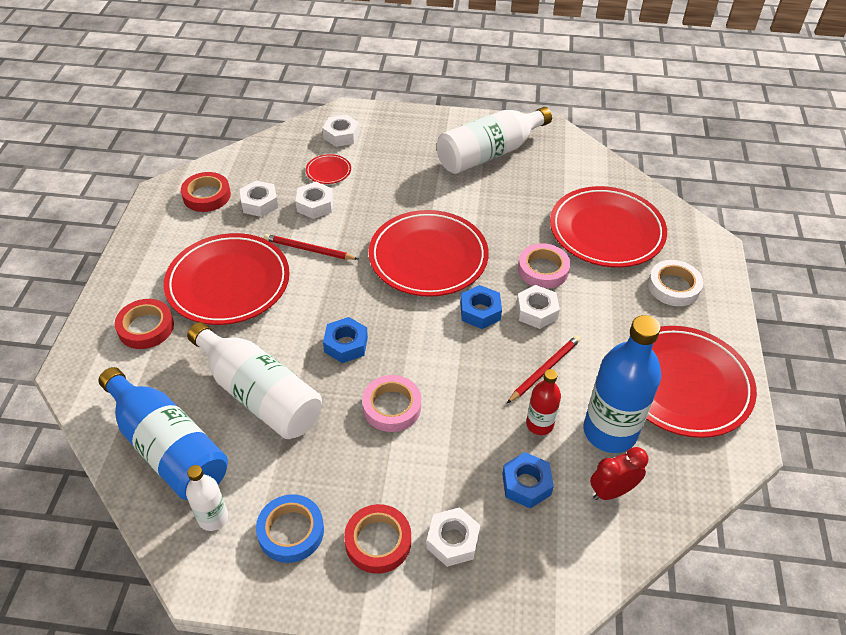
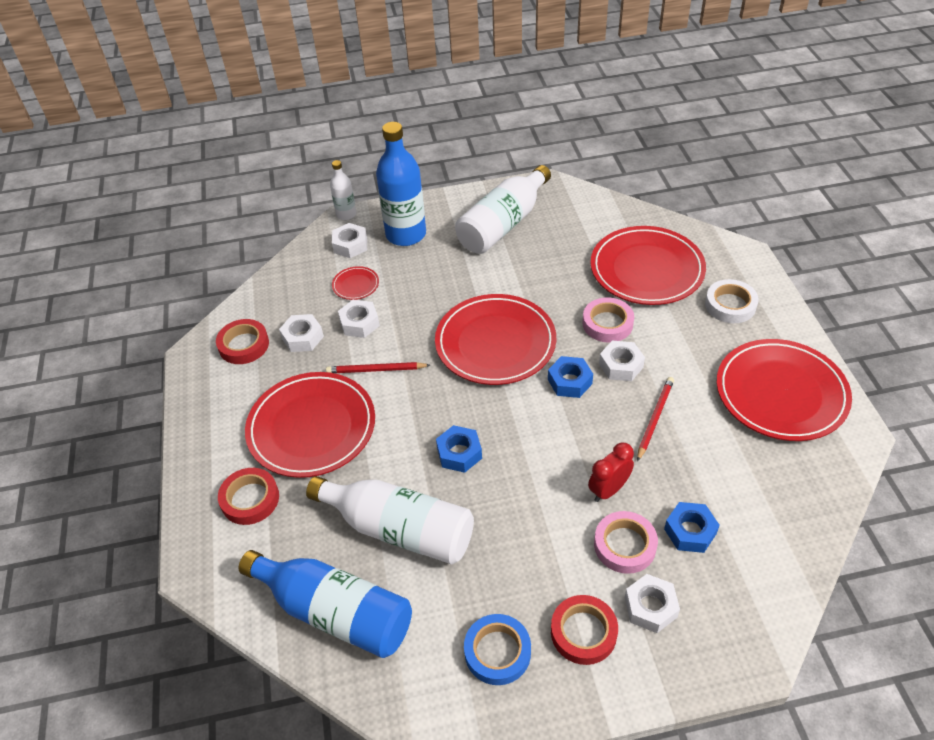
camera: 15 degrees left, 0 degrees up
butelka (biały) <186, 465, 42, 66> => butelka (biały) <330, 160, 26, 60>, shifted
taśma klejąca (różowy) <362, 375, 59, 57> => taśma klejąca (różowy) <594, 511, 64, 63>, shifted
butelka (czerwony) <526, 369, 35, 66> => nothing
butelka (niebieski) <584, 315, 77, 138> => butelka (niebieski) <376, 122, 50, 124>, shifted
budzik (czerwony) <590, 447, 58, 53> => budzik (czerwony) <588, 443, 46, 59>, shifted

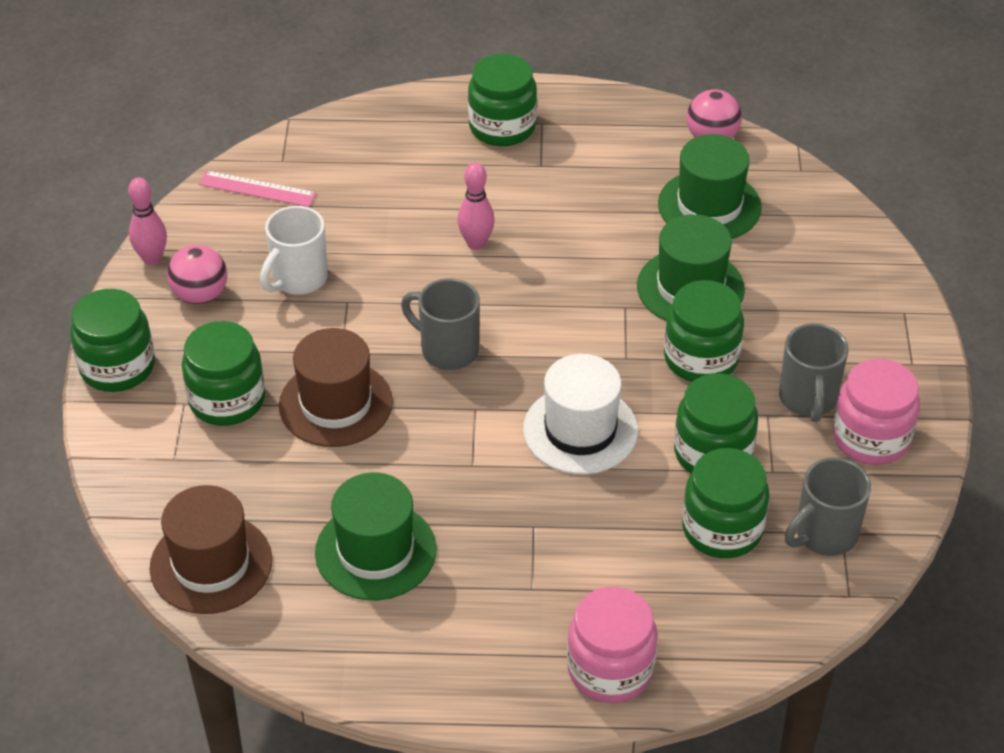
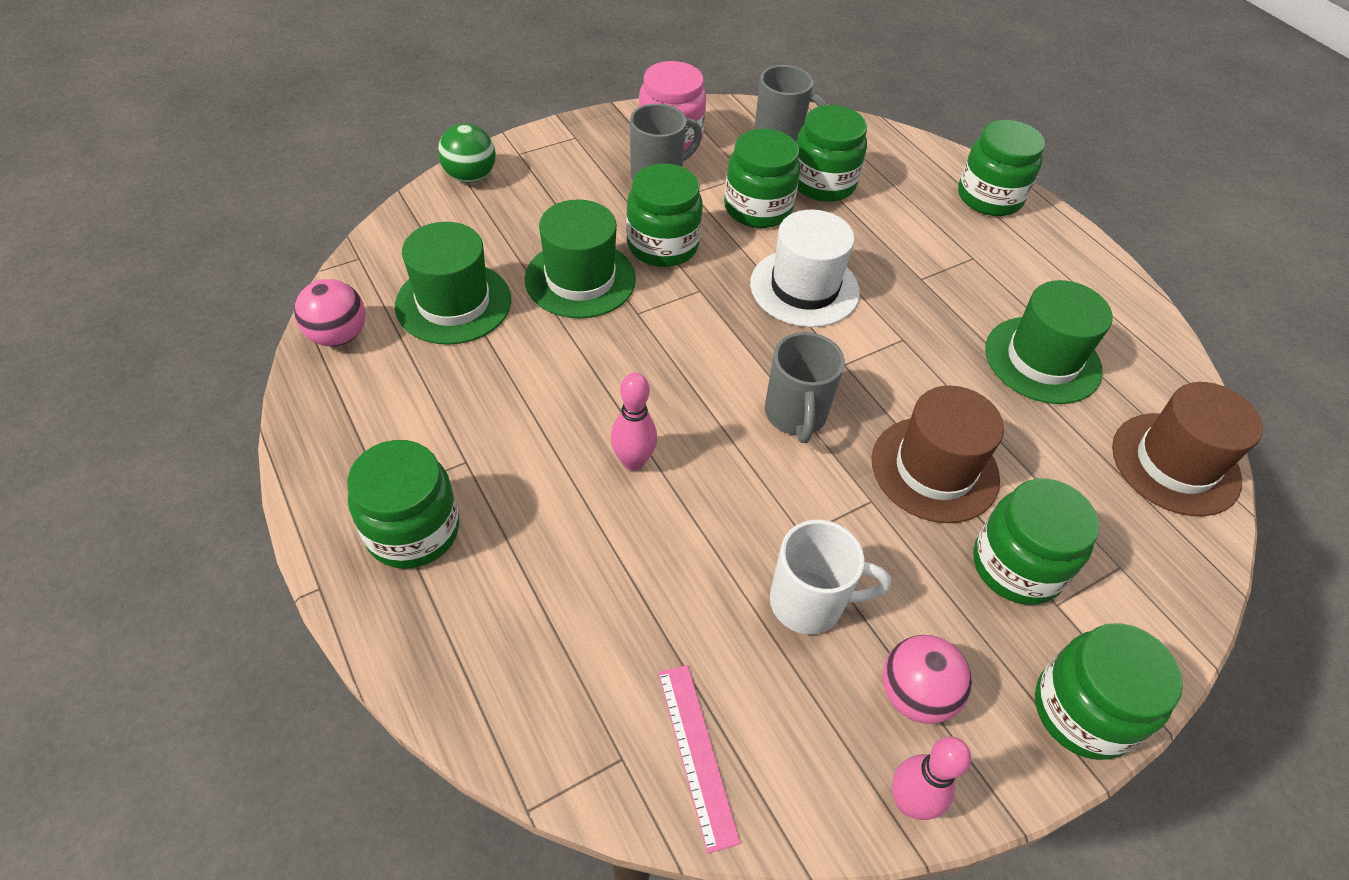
camera: 125 degrees left, 5 degrees up
słoik (różowy) <567, 586, 91, 117> => słoik (zielony) <958, 120, 87, 96>
nothing => piłka (zielony) <438, 124, 58, 59>

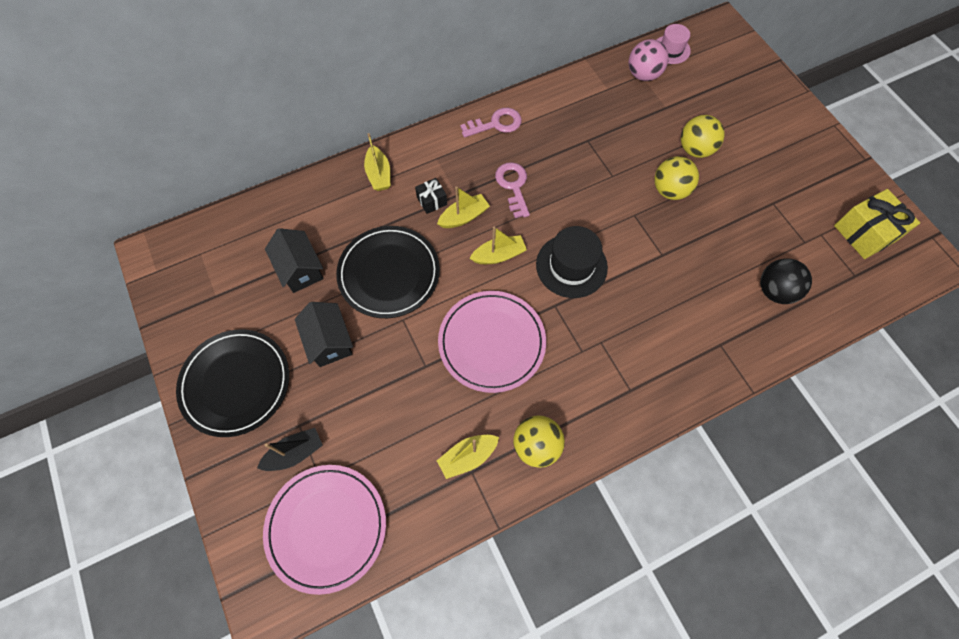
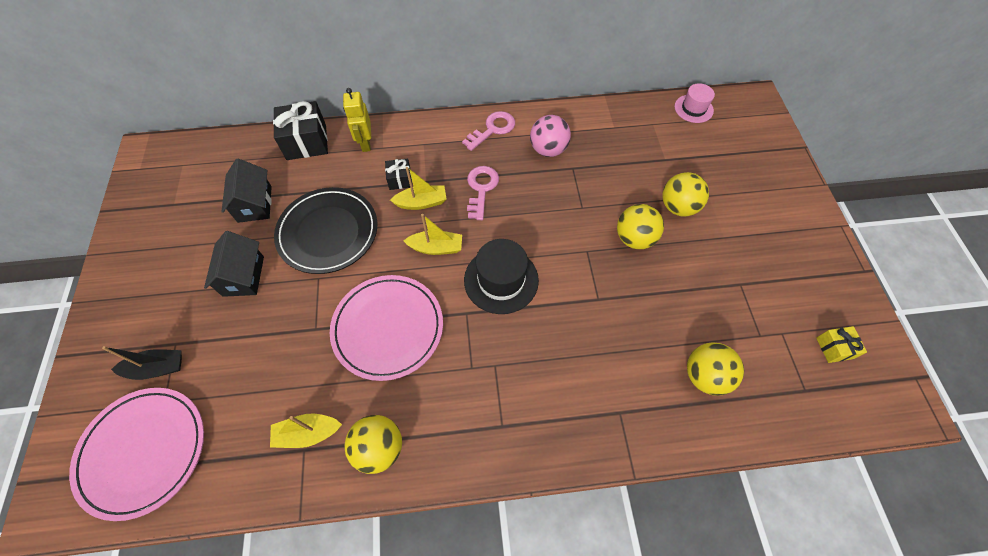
camera: 20 degrees right, 5 degrees down
talerz (czarny) <176, 329, 113, 108> => nothing
łódka (żółty) <364, 133, 27, 58> => robot (żółty) <343, 88, 28, 64>
klucz (różowy) <460, 108, 62, 30> => klucz (różowy) <462, 111, 53, 40>, 45 degrees counterclockwise
piłka (różowy) <629, 39, 39, 42> => piłka (różowy) <530, 115, 41, 42>, shifted
piłka (czarny) <760, 258, 52, 46> => piłka (żółty) <687, 342, 57, 54>
prezent (żółty) <834, 189, 86, 70> => prezent (żółty) <816, 326, 51, 37>, x0.54
nothing => prezent (czarny) <273, 101, 55, 59>

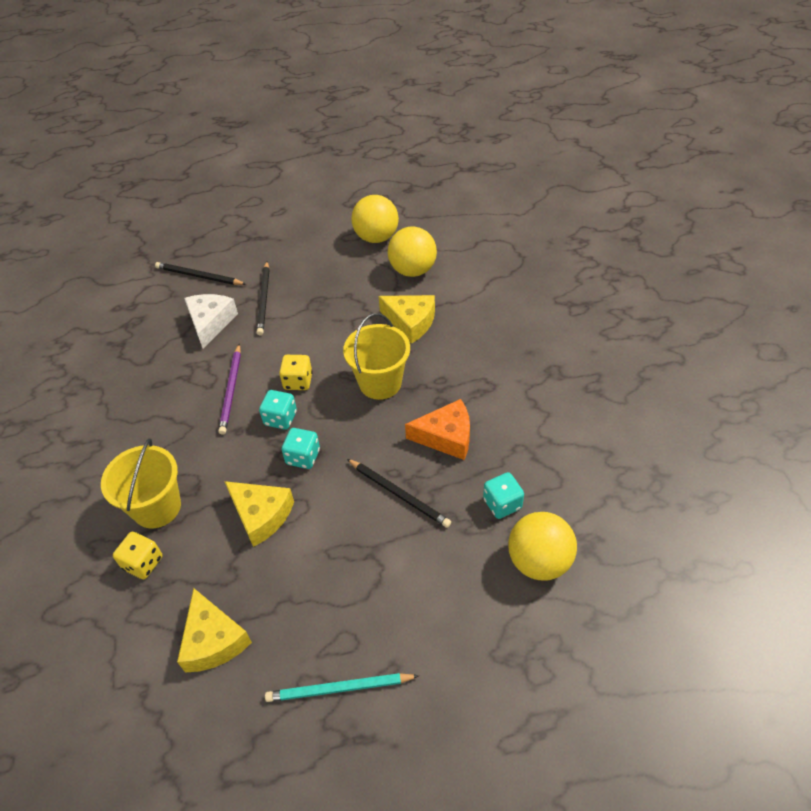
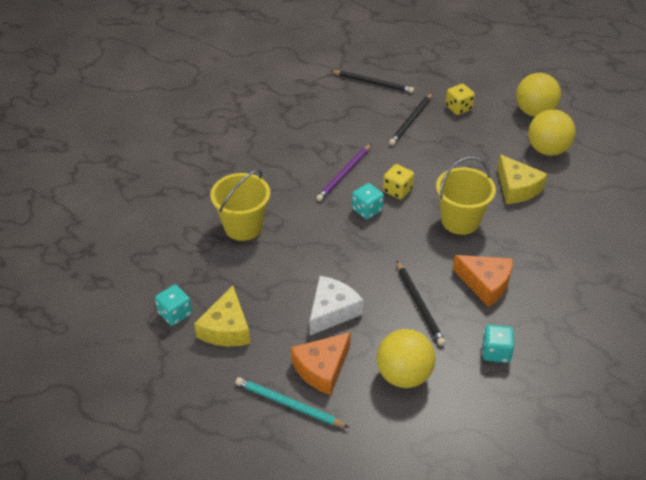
camera: 30 degrees right, 5 degrees down
kostka do gry (żółty) <113, 532, 49, 47> => kostka do gry (żółty) <445, 84, 30, 31>, shifted
ołówek (czarny) <155, 262, 91, 23> => ołówek (czarny) <331, 70, 83, 23>, 150 degrees clockwise
ser (biały) <184, 294, 54, 55> => ser (biały) <309, 276, 55, 59>, shifted
ser (żółty) <224, 481, 70, 66> => nothing
kostka do gry (turkusowy) <282, 428, 38, 41> => kostka do gry (turkusowy) <155, 285, 37, 41>, shifted
piłka (żółty) <508, 512, 69, 69> => piłka (żółty) <377, 329, 59, 59>, shifted
nothing => ser (pomarańczowy) <291, 332, 60, 63>

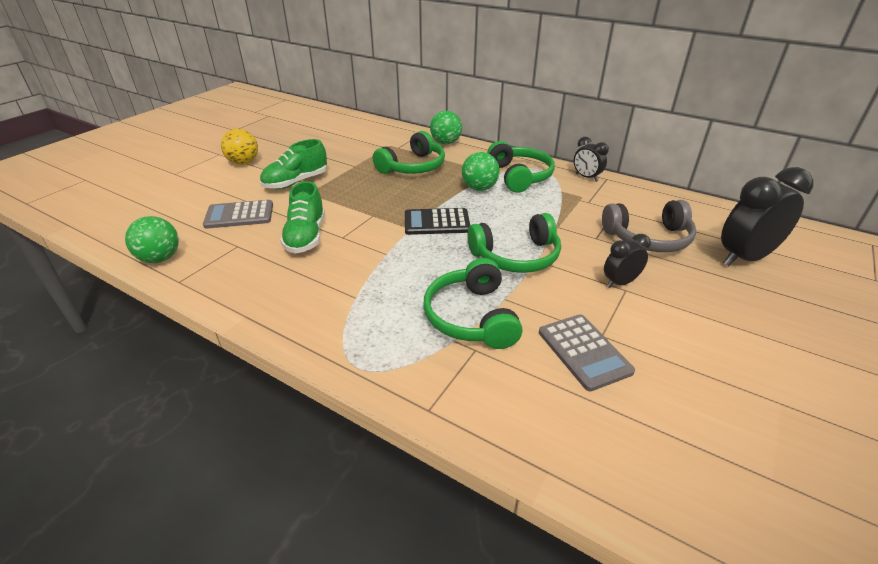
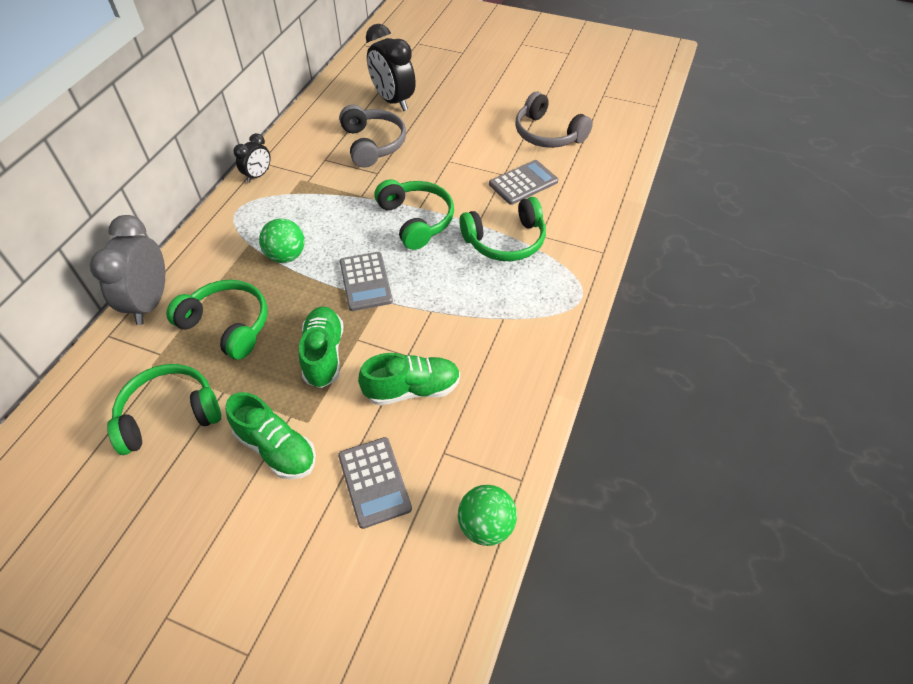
camera: 100 degrees left, 15 degrees up
piłka (żółty) <221, 129, 37, 36> => nothing
kalkulator (czarny) <405, 208, 65, 27> => kalkulator (szary) <340, 252, 53, 59>
piłka (zielony) <430, 111, 32, 33> => budzik (szary) <90, 215, 75, 110>
słuchawki (zielony) <487, 141, 68, 52> => słuchawki (zielony) <107, 364, 114, 91>, shifted
budzik (czarny) <604, 234, 47, 54> => nothing
nothing => but (zielony) <299, 307, 44, 81>
nothing => słuchawki (szary) <515, 92, 78, 56>

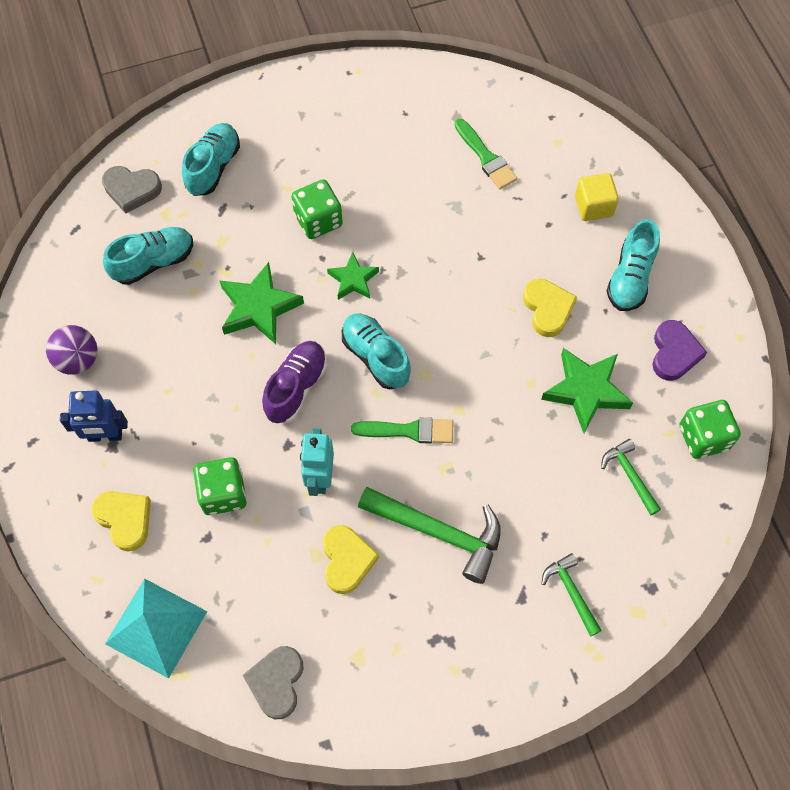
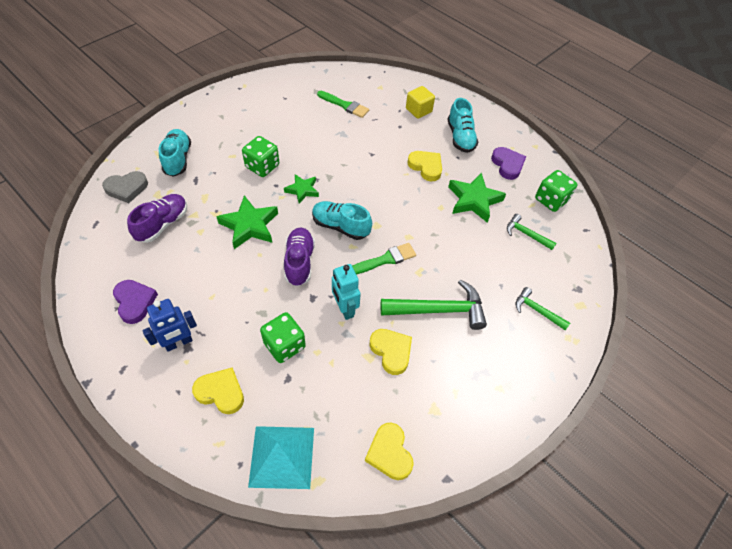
camera: 30 degrees left, 10 degrees down
piłka (fioletowy) <46, 325, 51, 50> => serce (fioletowy) <113, 280, 45, 44>
but (turkusowy) <103, 227, 90, 58> => but (fioletowy) <127, 194, 60, 49>
serce (szary) <243, 646, 60, 73> => serce (żółty) <365, 423, 49, 57>

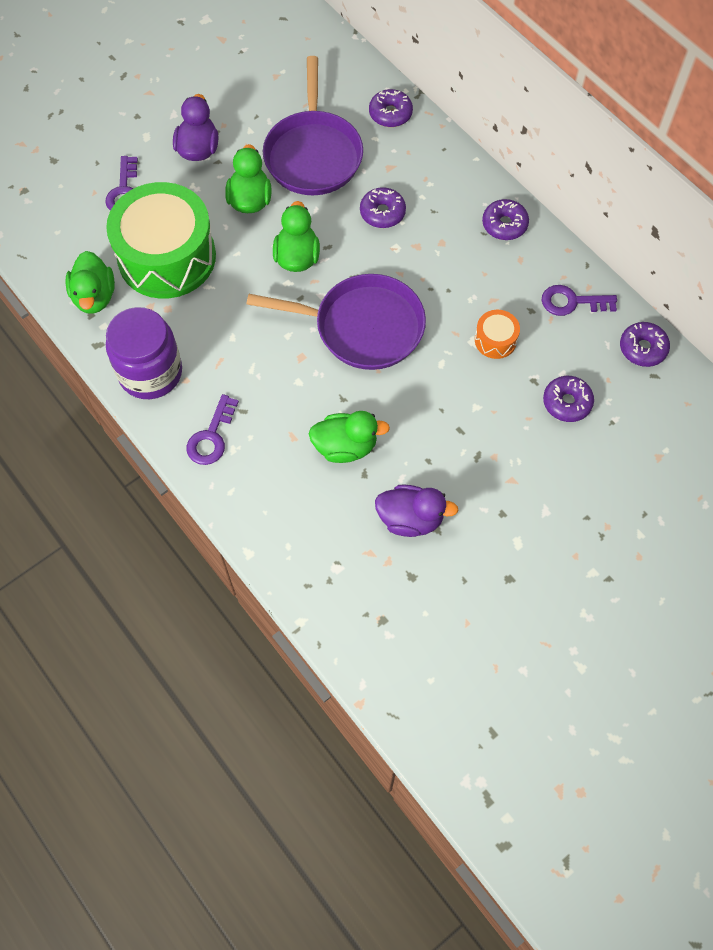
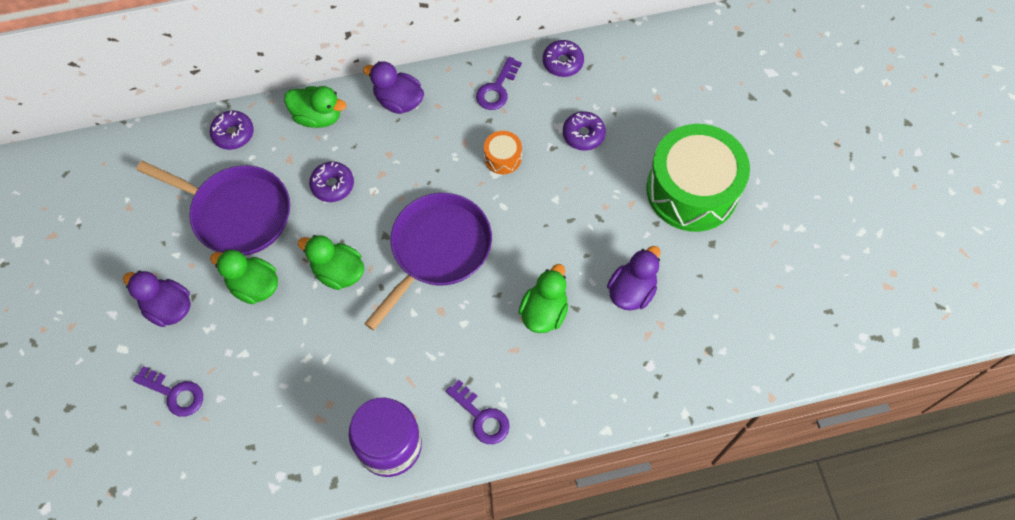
camera: 65 degrees left, 0 degrees up
kaczka (zielony) <65, 251, 50, 63> => kaczka (zielony) <284, 86, 62, 42>, shifted
bęben (zielony) <106, 182, 110, 117> => bęben (zielony) <646, 124, 104, 108>, shifted
donut (fioletowy) <482, 199, 47, 41> => kaczka (fioletowy) <363, 61, 61, 53>

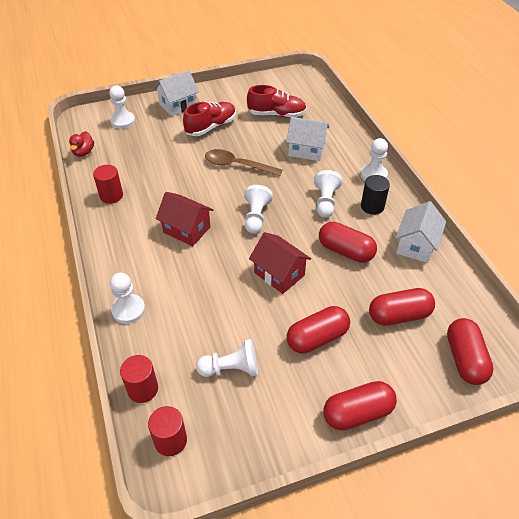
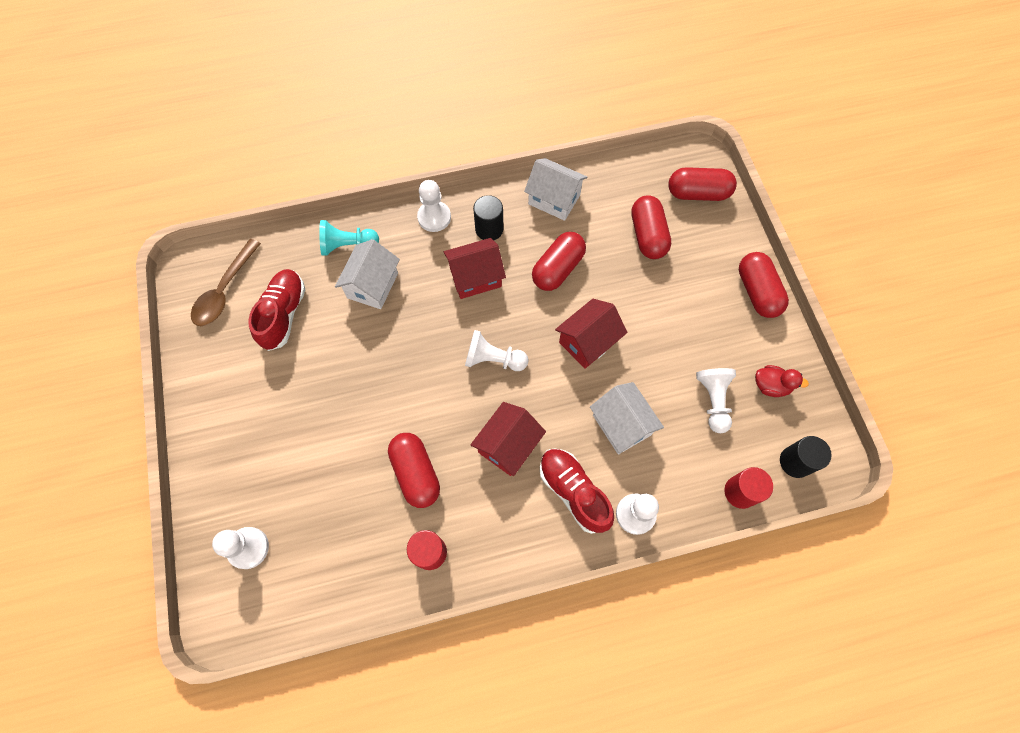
camera: 85 degrees left, 20 degrees up
kaczka (czerwony) <69, 131, 25, 26> => kaczka (czerwony) <755, 365, 54, 32>, shifted
walec (czerwony) <148, 406, 39, 50> => walec (czarny) <780, 436, 52, 42>
domek (biały) <154, 70, 45, 46> => domek (biały) <590, 382, 74, 73>, shifted
but (czerwony) <183, 102, 53, 34> => but (czerwony) <540, 448, 74, 86>, shifted
łyżka (brązowy) <205, 149, 77, 27> => łyżka (brązowy) <191, 239, 70, 87>, shifted
kapsułka (czerwony) <287, 306, 63, 48> => kapsułka (czerwony) <388, 433, 52, 75>, shifted
pionek (biały) <314, 170, 28, 48> => domek (czerwony) <444, 238, 62, 61>
nothing => pionek (turkusowy) <319, 220, 60, 36>

